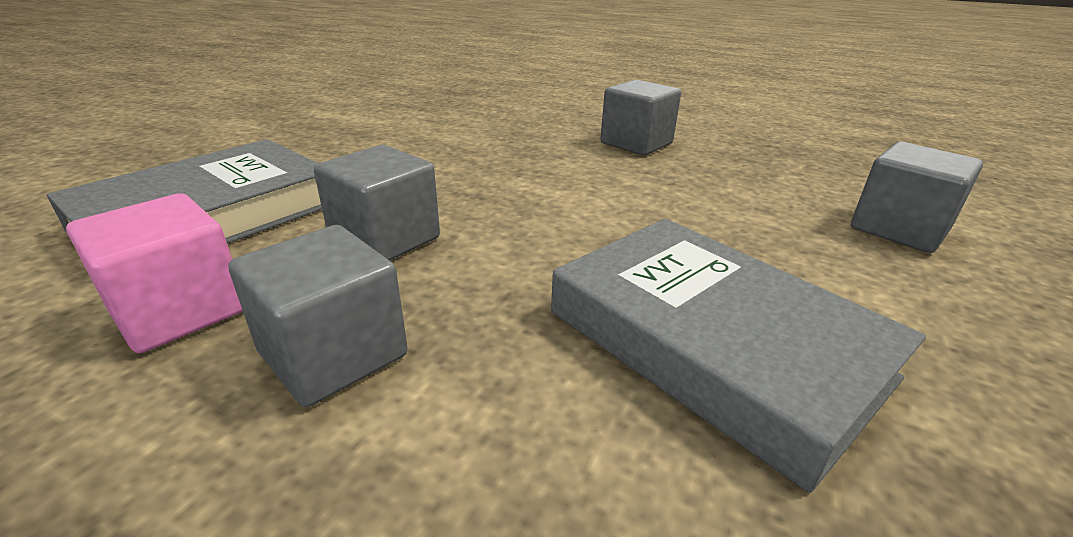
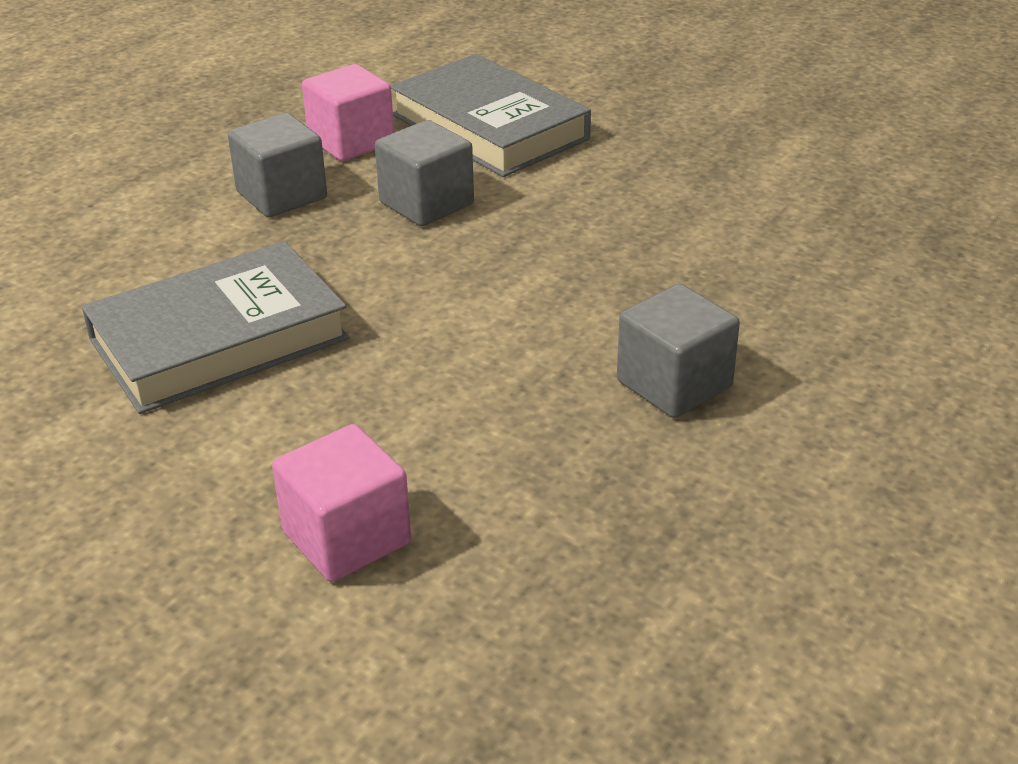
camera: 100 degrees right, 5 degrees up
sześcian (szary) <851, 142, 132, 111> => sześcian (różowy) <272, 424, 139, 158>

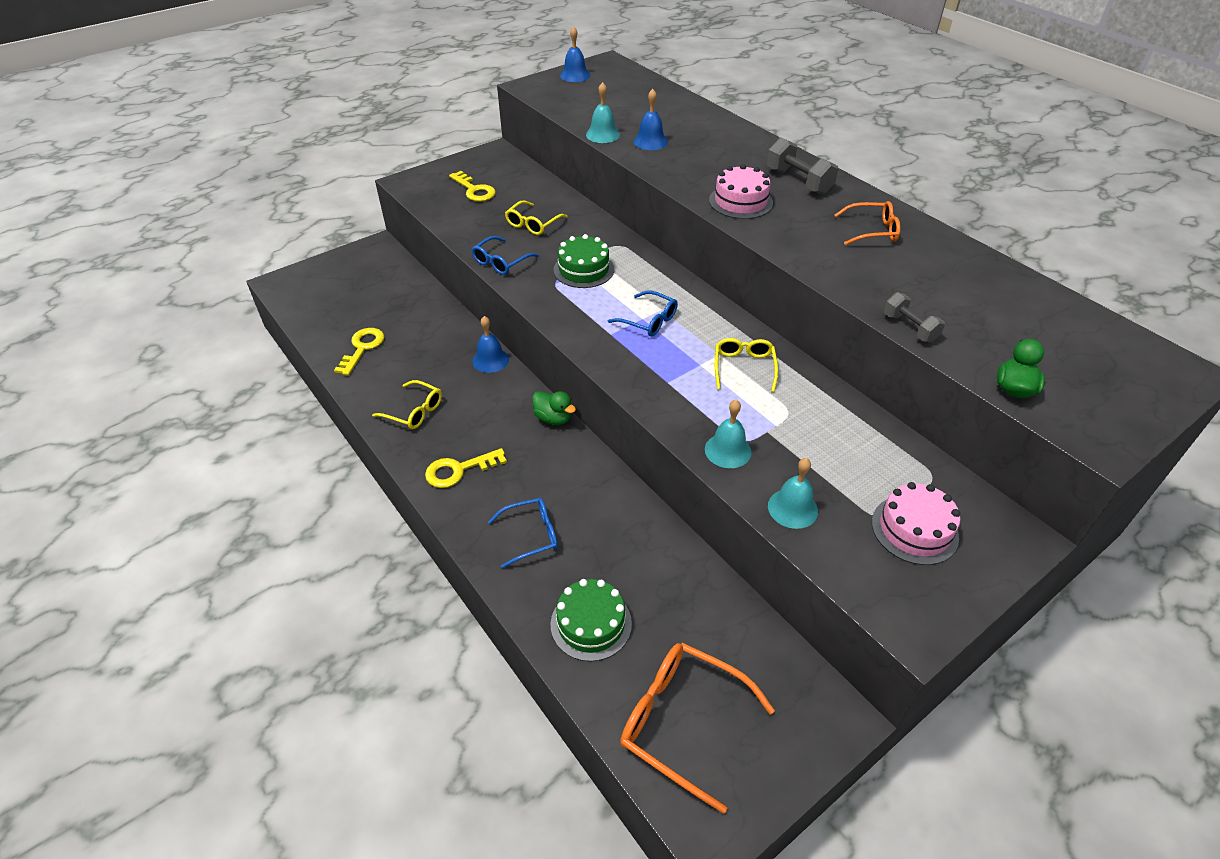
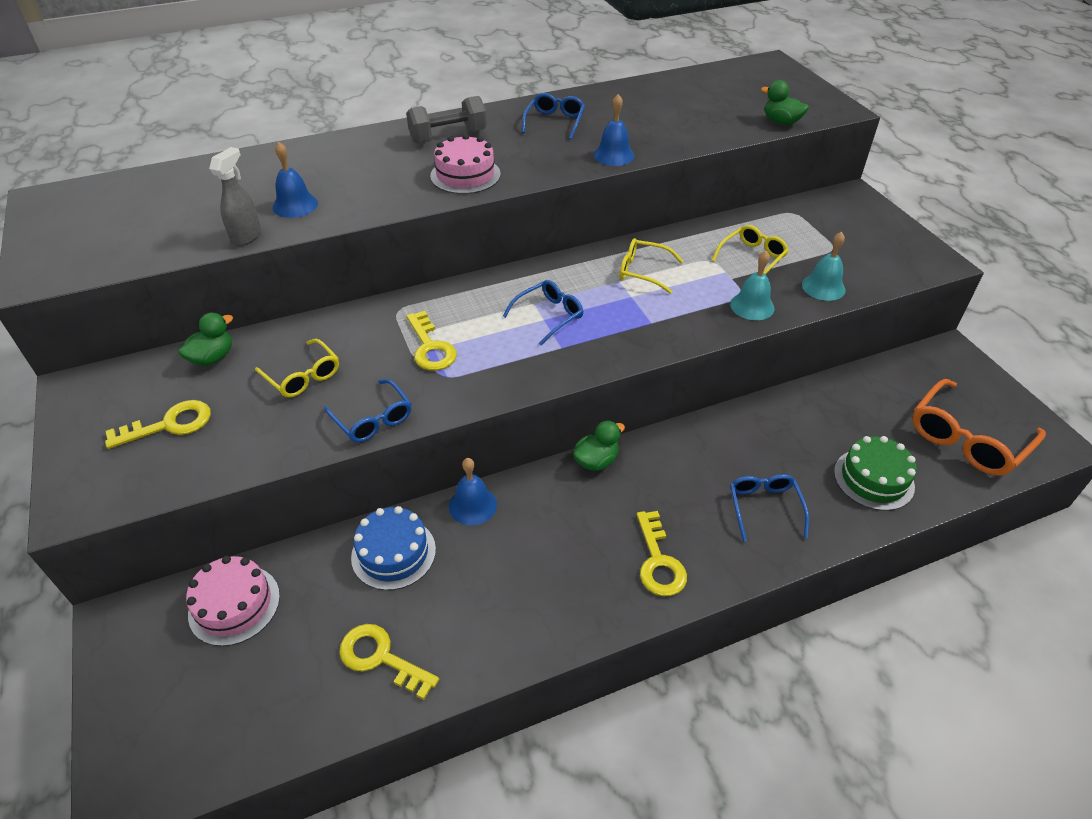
camera: 75 degrees left, 0 degrees up
okulary (żółty) <372, 380, 70, 49> => okulary (żółty) <711, 225, 78, 50>, shifted
tort (zielony) <553, 234, 61, 54> => klucz (żółty) <407, 311, 50, 60>
dzwonek (niebieski) <560, 26, 30, 56> => dzwonek (niebieski) <594, 94, 40, 72>, shifted
dzwonek (turkusowy) <586, 82, 34, 61> => spryskiwacz (szary) <209, 147, 52, 99>
okulary (pomarańczowy) <835, 201, 65, 44> => okulary (niebieski) <522, 93, 63, 47>
tort (różowy) <872, 482, 89, 83> => tort (różowy) <186, 556, 94, 90>, shifted
hantel (szary) <884, 292, 61, 50> => nothing
nothing => kaczka (zielony) <178, 313, 55, 53>
nothing => tort (niebieski) <351, 506, 85, 84>

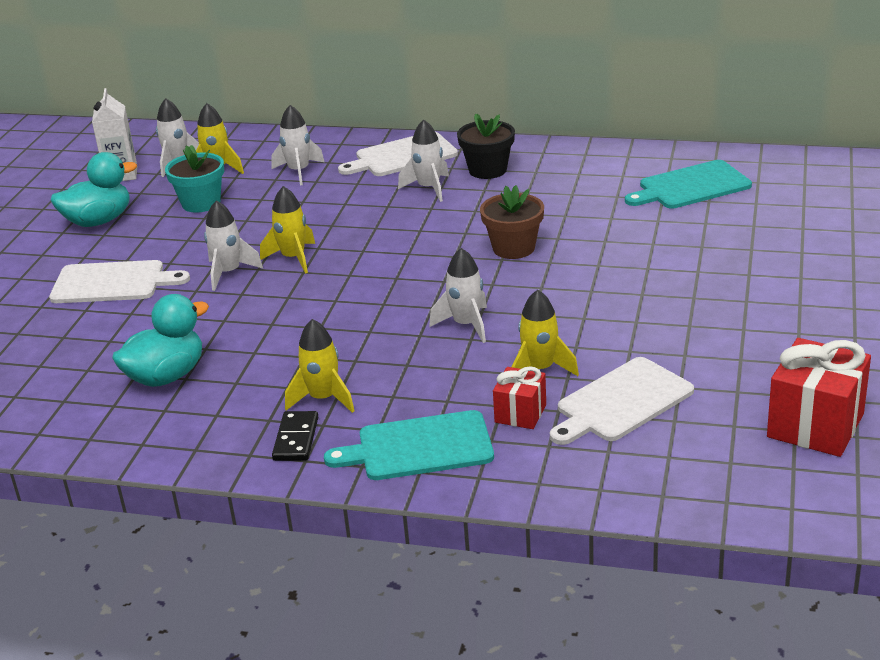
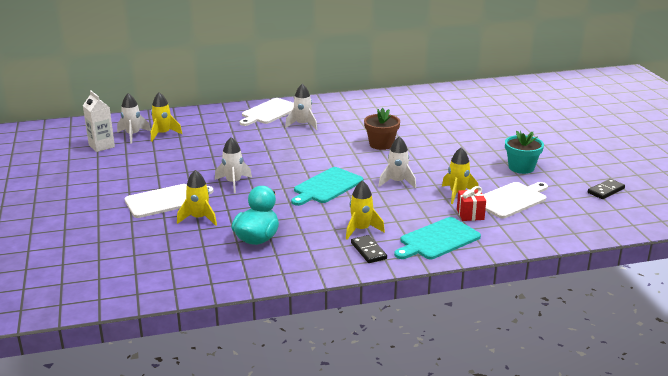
camera: 30 degrees left, 5 degrees down
kaczka (turkusowy) <51, 152, 86, 75> => nothing
doniczka (turkusowy) <165, 145, 59, 68> => doniczka (turkusowy) <505, 131, 39, 43>, shifted
rakieta (żółty) <260, 186, 55, 88> => rakieta (żółty) <177, 170, 40, 56>, shifted
rakieta (biały) <271, 105, 53, 81> => nothing
doniczka (czarny) <457, 114, 58, 65> => nothing
deska do krojenia (biały) <550, 357, 144, 88> => deska do krojenia (biały) <483, 182, 65, 36>, 150 degrees counterclockwise
deska do krojenia (turkusowy) <625, 160, 127, 49> => deska do krojenia (turkusowy) <291, 167, 73, 39>, shifted
prezent (czerwony) <767, 338, 104, 119> => kostka domina (czarny) <588, 179, 37, 20>

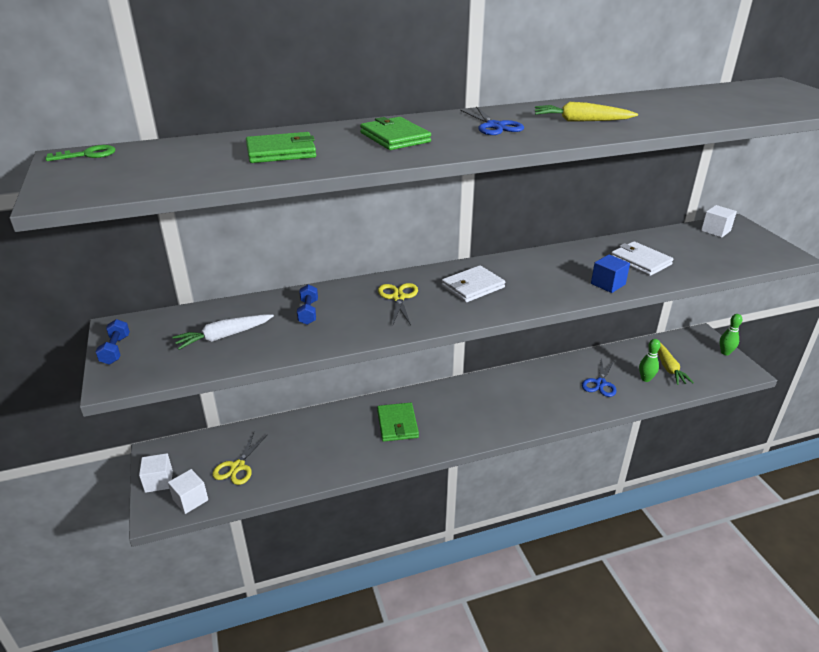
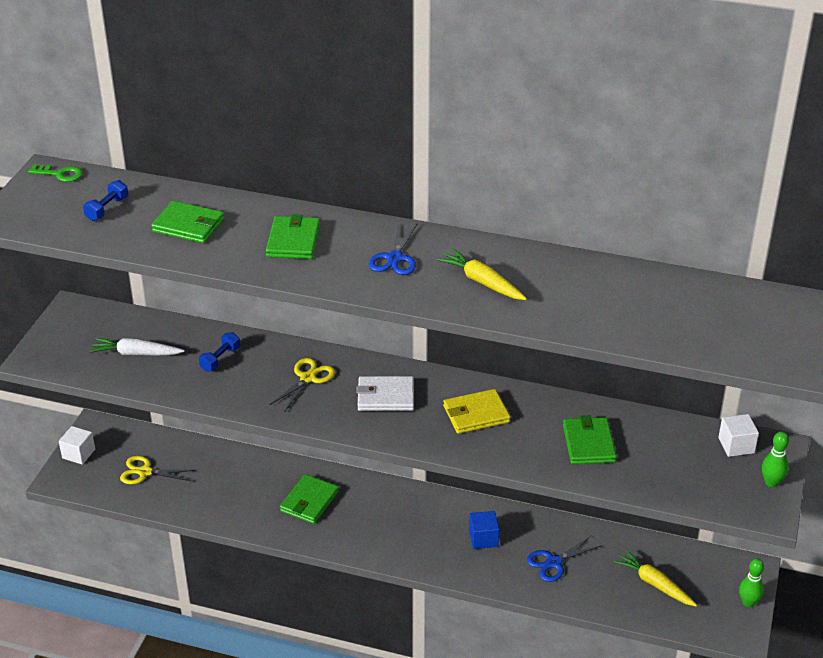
camera: 35 degrees right, 5 degrees up
hantel (niebieski) <95, 319, 35, 46> => hantel (niebieski) <83, 180, 45, 41>, shifted
sześcian (biały) <168, 469, 40, 45> => nothing
nożyczki (żółty) <212, 433, 56, 52> => nożyczki (żółty) <120, 456, 76, 28>, 45 degrees clockwise
sześcian (niebieski) <591, 254, 39, 39> => sześcian (niebieski) <469, 511, 30, 38>, shifted
portfel (biały) <611, 241, 63, 35> => portfel (zielony) <563, 415, 54, 49>
kręgiel (zielony) <639, 339, 22, 43> => kręgiel (zielony) <762, 431, 27, 56>, shifted
marchewka (żółty) <658, 343, 36, 42> => marchewka (żółty) <614, 550, 83, 57>, 105 degrees clockwise
nothing => portfel (żółty) <443, 389, 67, 45>

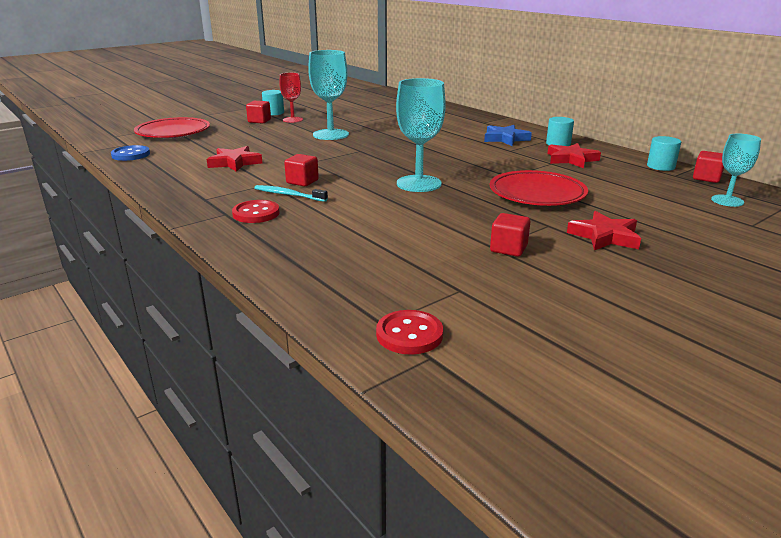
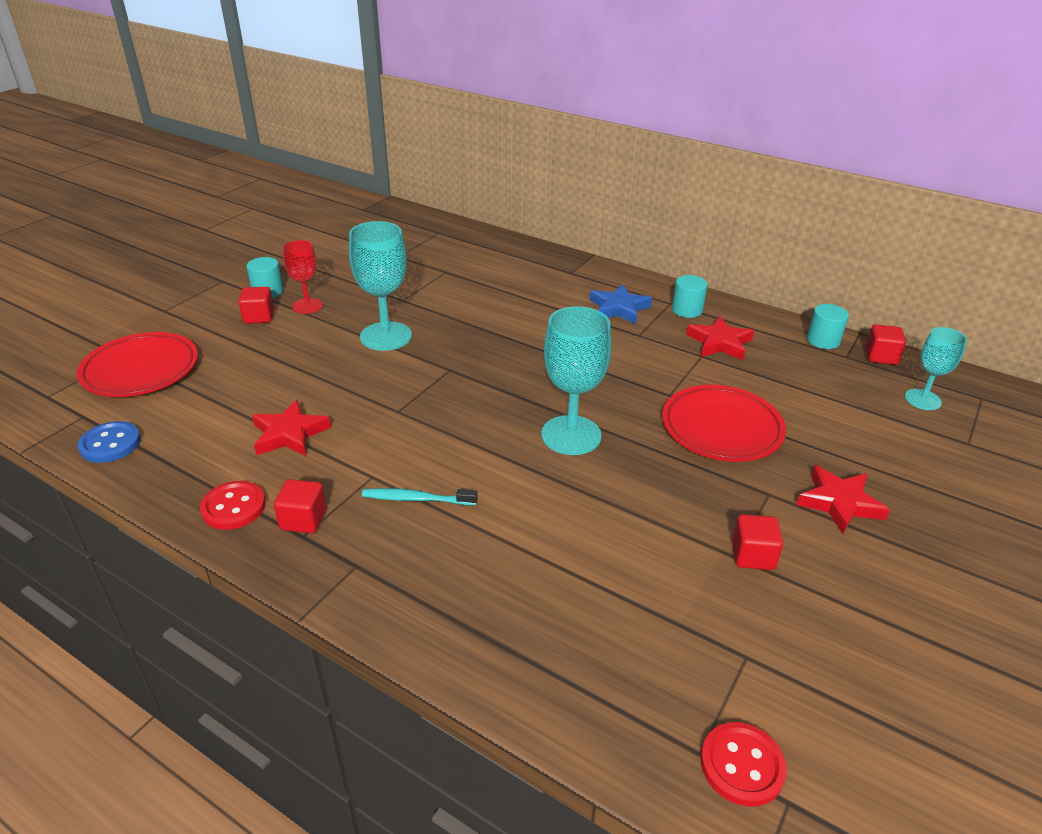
camera: 20 degrees left, 10 degrees up
guzik (czerwony) <232, 200, 48, 23> => guzik (czerwony) <200, 481, 66, 49>, shifted
sześcian (czerwony) <284, 154, 35, 33> => sześcian (czerwony) <274, 479, 52, 54>, shifted

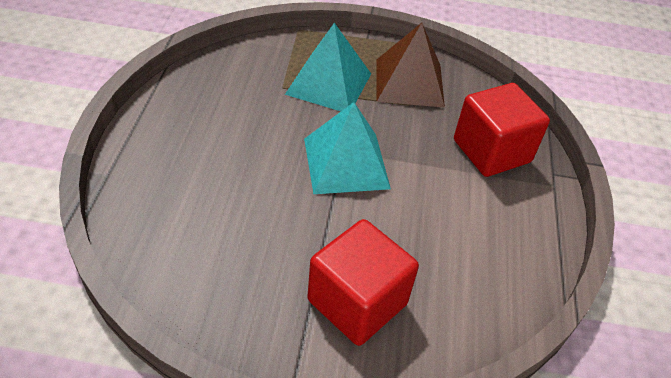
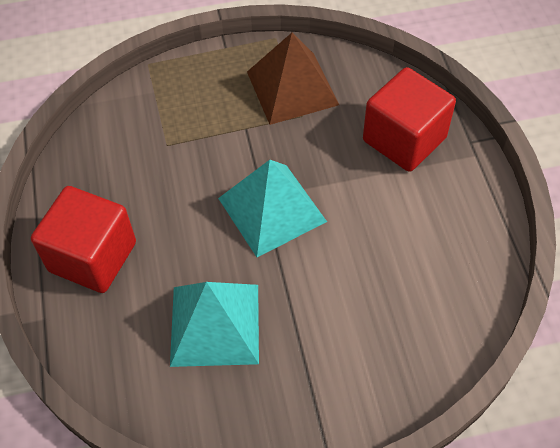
camera: 15 degrees left, 10 degrees up
piramida (turkusowy) <285, 23, 86, 88> => piramida (turkusowy) <170, 282, 89, 85>, shifted
sześcian (czerwony) <307, 219, 112, 127> => sześcian (czerwony) <31, 186, 105, 107>, shifted

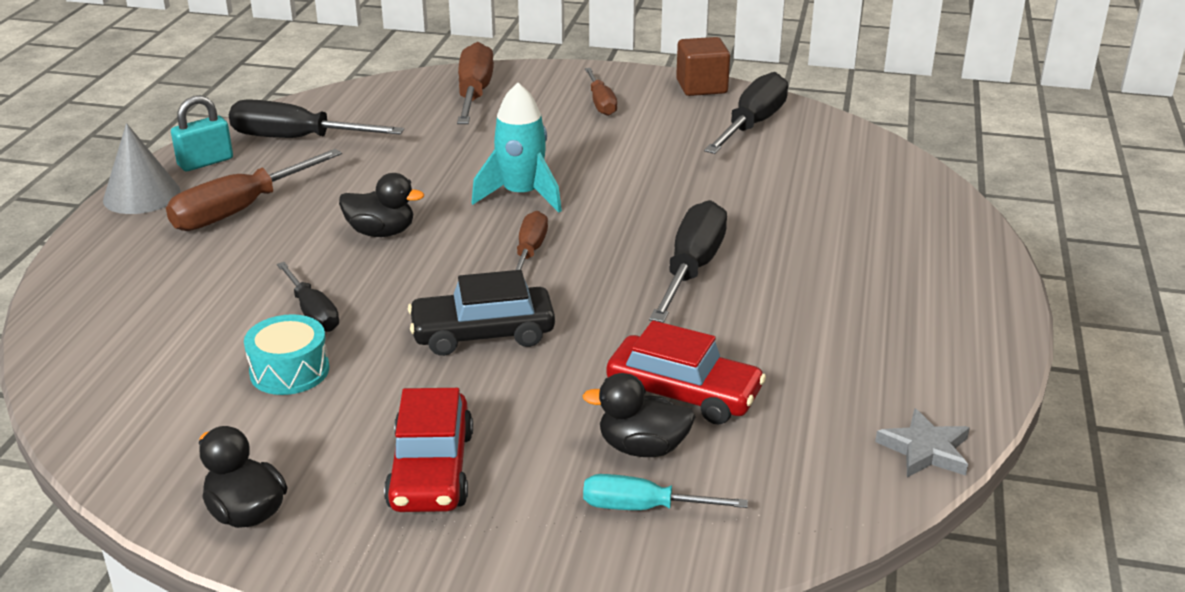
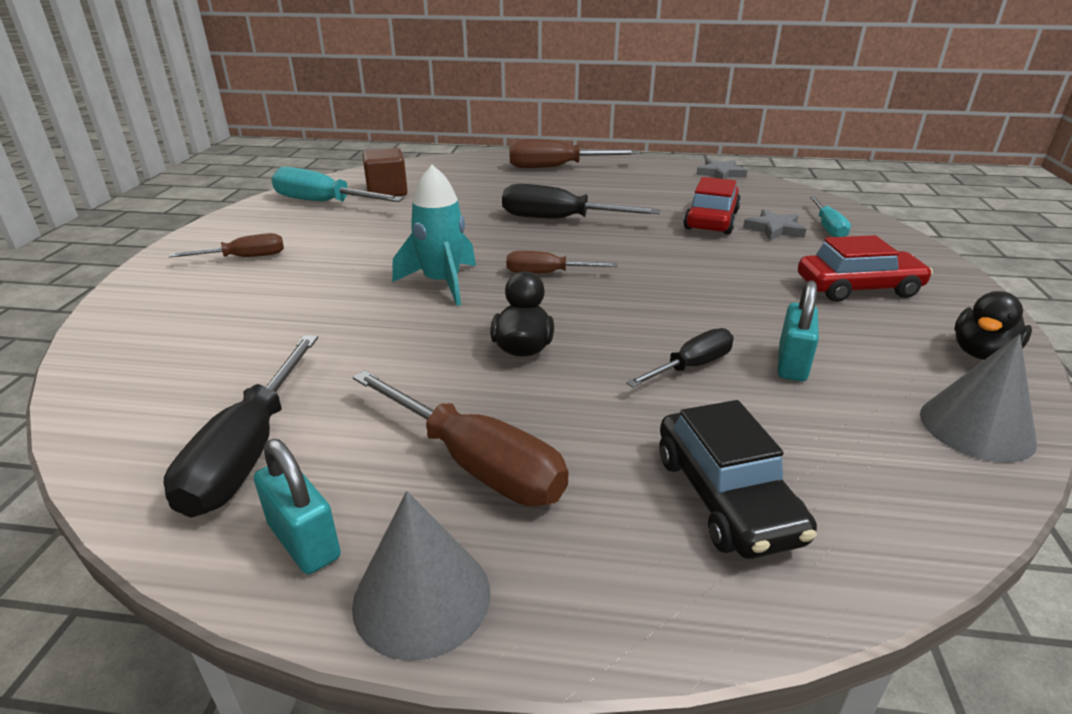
camera: 95 degrees left, 0 degrees up
bęben (turkusowy) <244, 314, 85, 81> => kłódka (turkusowy) <778, 280, 41, 101>
samochód (czarny) <408, 270, 147, 86> => samochód (czarny) <659, 400, 158, 159>, shifted
śrubokręt (brązowy) <457, 42, 37, 82> => śrubokręt (brązowy) <509, 139, 130, 29>, shifted
kaczka (czarny) <582, 373, 114, 84> => gwiazda (szary) <743, 209, 63, 32>
sześcian (brązowy) <676, 37, 54, 59> => sześcian (brązowy) <362, 148, 46, 48>, shifted
śrubokręt (czarny) <704, 72, 84, 82> => śrubokręt (turkusowy) <271, 167, 133, 35>
nothing => stożek (szary) <920, 334, 117, 129>

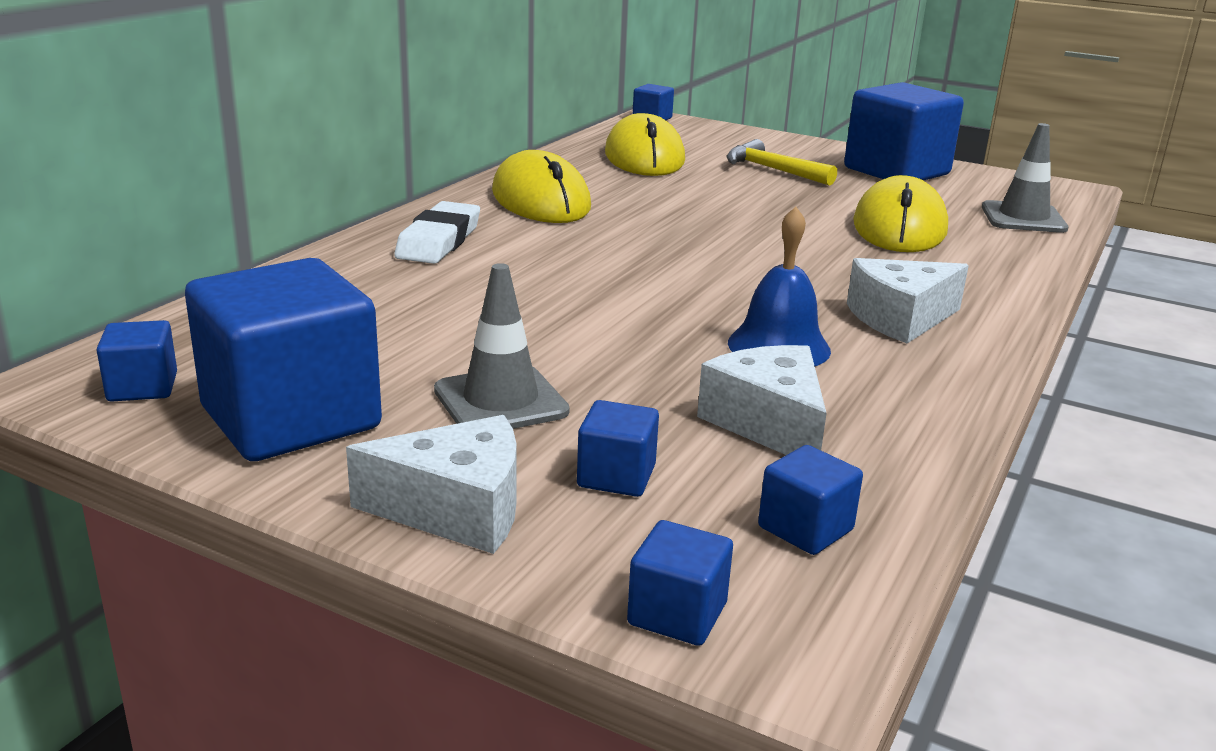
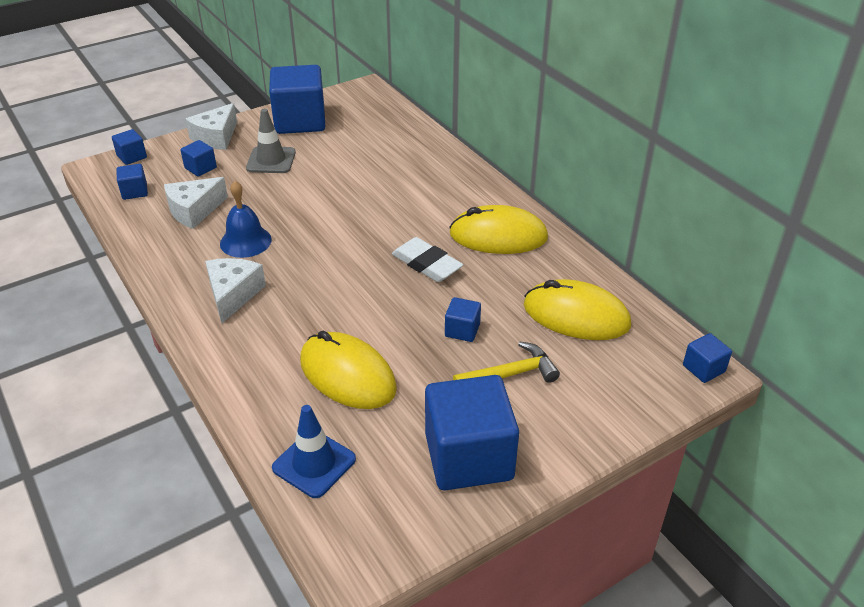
camera: 120 degrees right, 15 degrees up
sześcian (niebieski) <97, 320, 80, 82> => sześcian (niebieski) <445, 297, 36, 45>, shifted
gumka do mazania (biały) <394, 201, 86, 63> => gumka do mazania (biały) <392, 237, 71, 45>, shifted
ser (biały) <697, 345, 130, 110> => ser (biały) <164, 177, 64, 52>, 135 degrees clockwise
pachołek (szary) <982, 123, 87, 110> => pachołek (niebieski) <272, 405, 84, 93>

